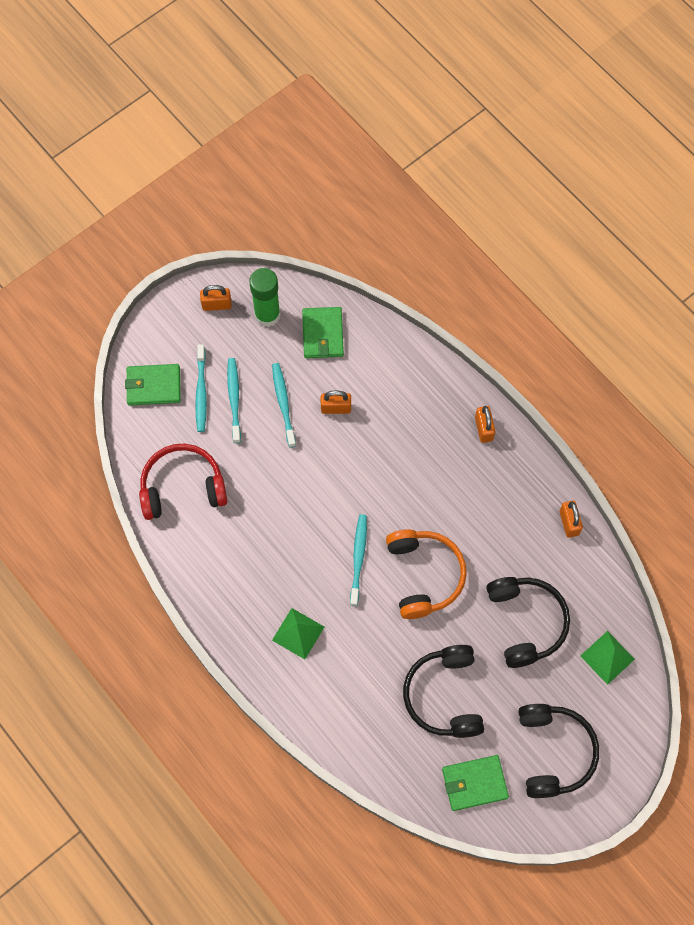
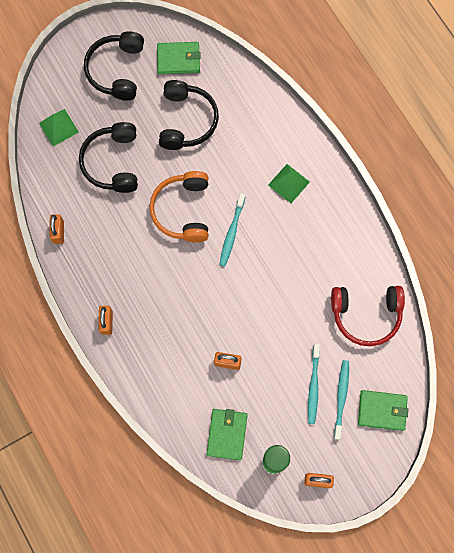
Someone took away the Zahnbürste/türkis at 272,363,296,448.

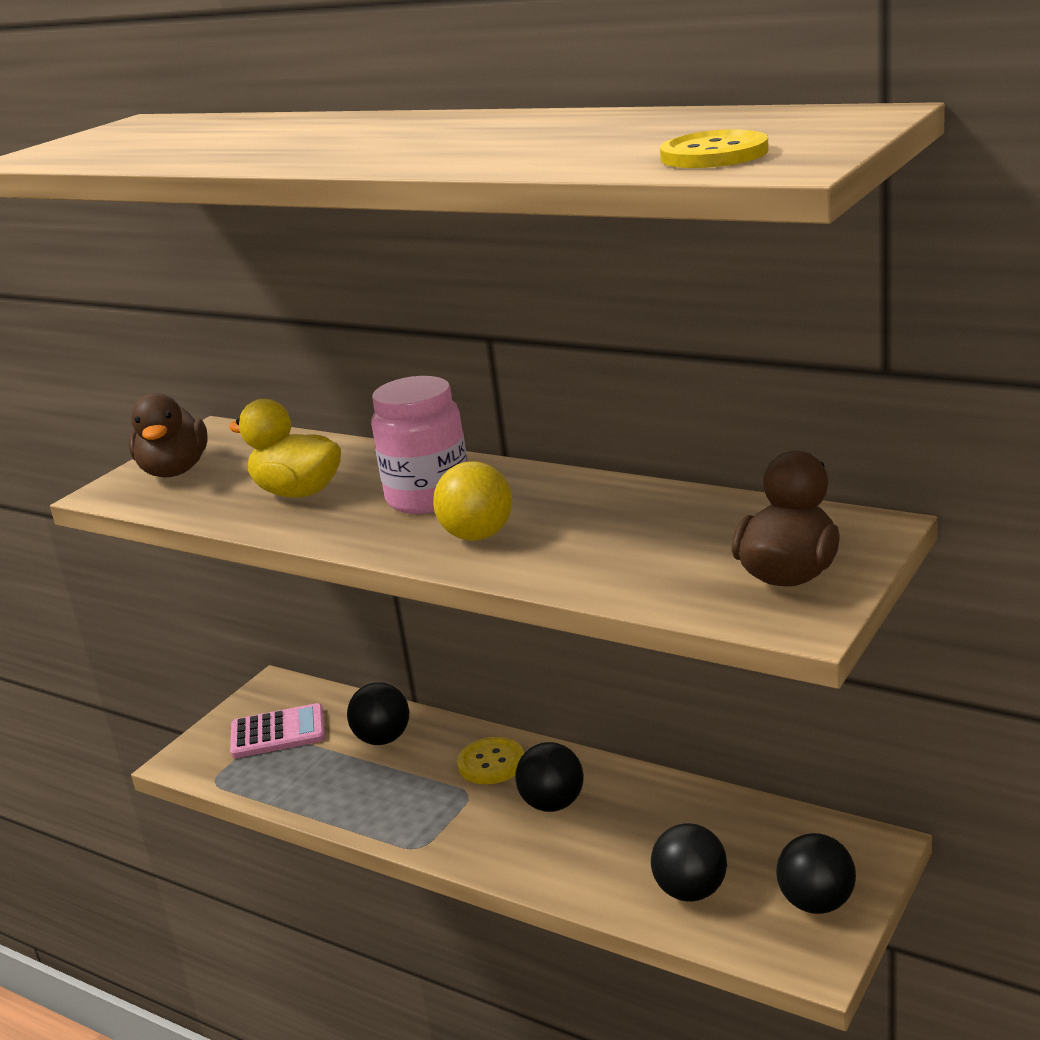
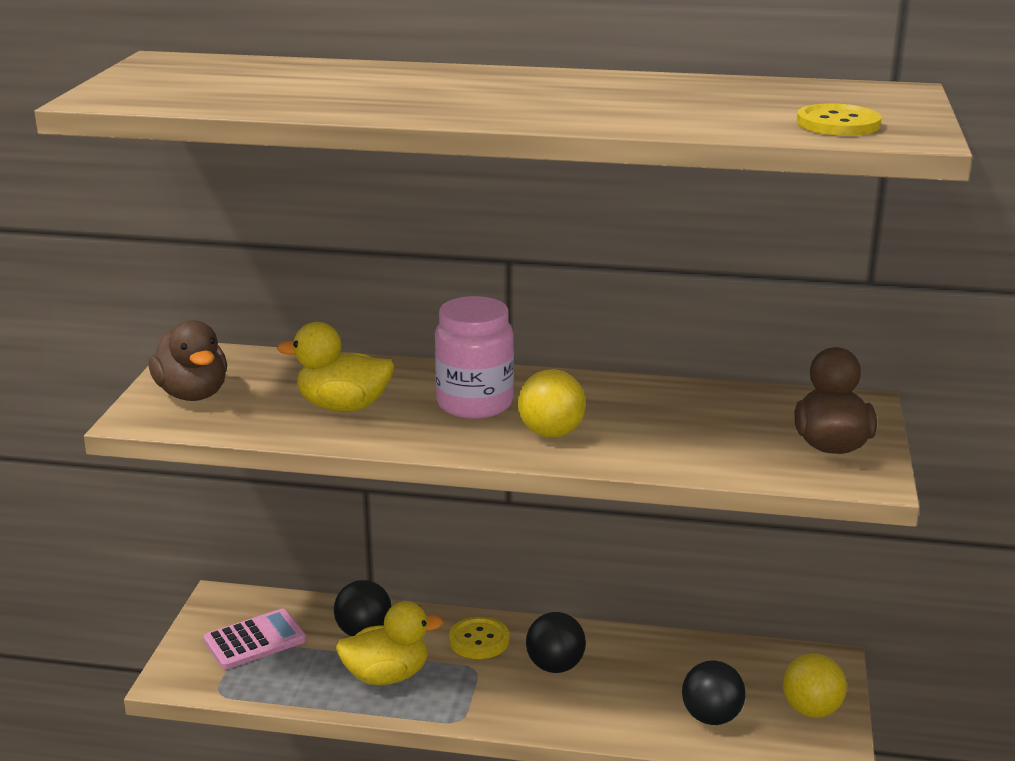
Someone repainted the Ball/schwarz at 776,833,856,914, which became the Ball/gelb at 783,654,847,718.
Someone put down the Ente/gelb at 336,601,443,685.

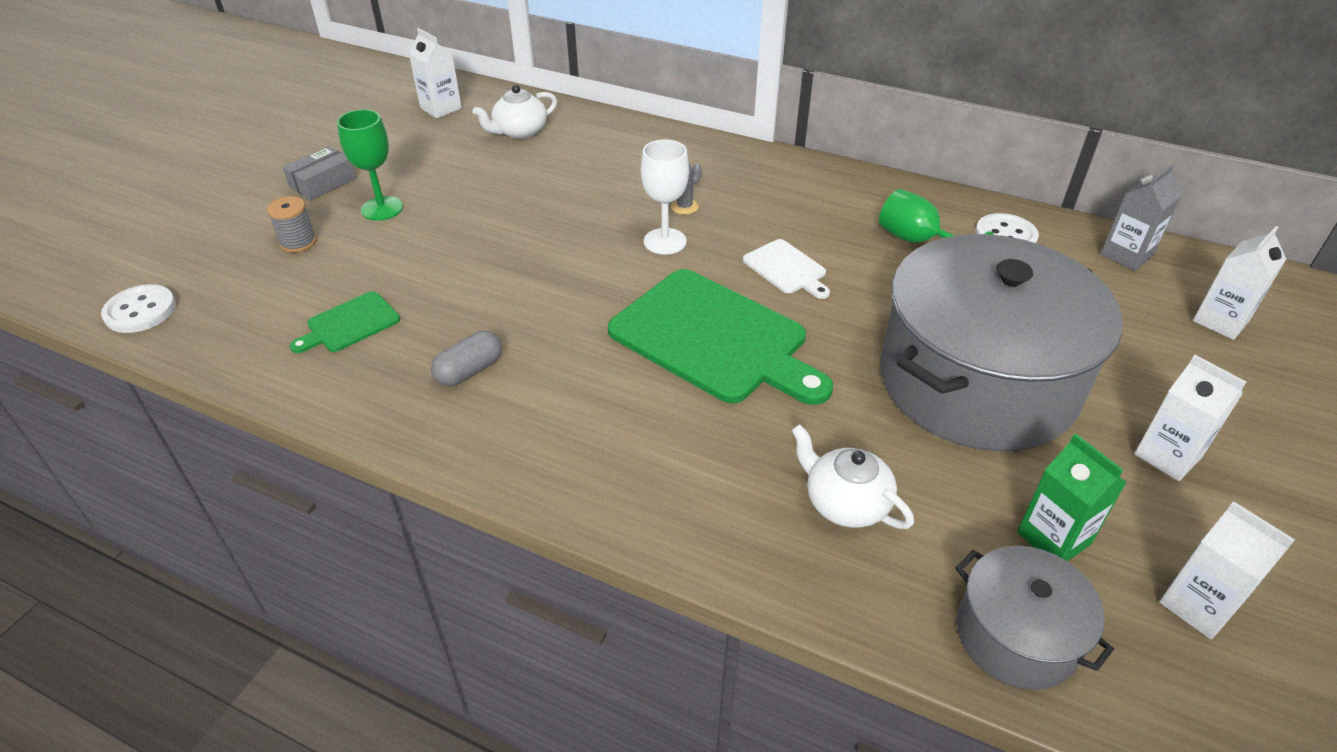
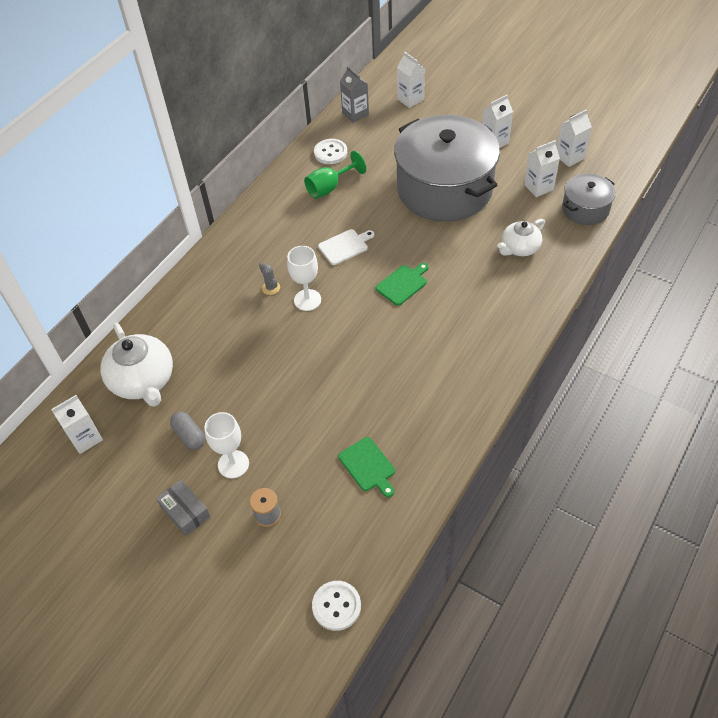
Someone repainted the Kelch/grün at 337,109,403,221, which became the Kelch/weiß at 204,412,249,478.
Someone carried the Kapsel/grau from 431,331,502,386 to 170,412,205,450.
Someone scaled the Teekanne/weiß at 473,85,557,139 by 1.62.
Someone scaled the Schneidebrett/grün at 608,269,833,405 by 0.47.
Someone repainted the Getränkekarton/grün at 1017,433,1127,561, which became the Getränkekarton/weiß at 524,140,560,197.

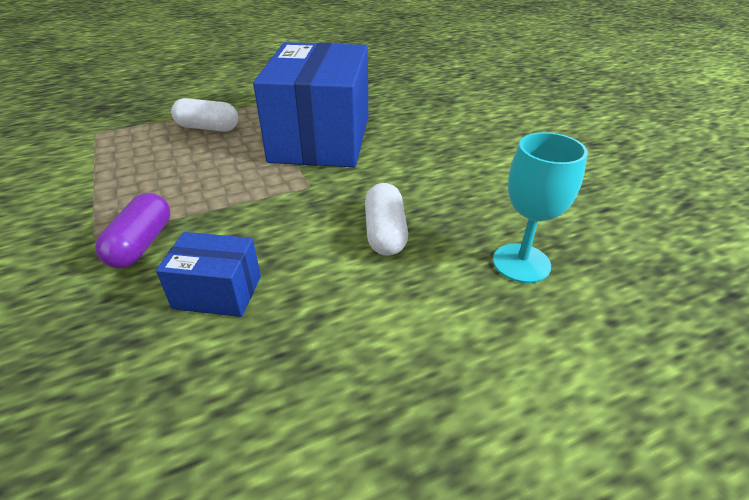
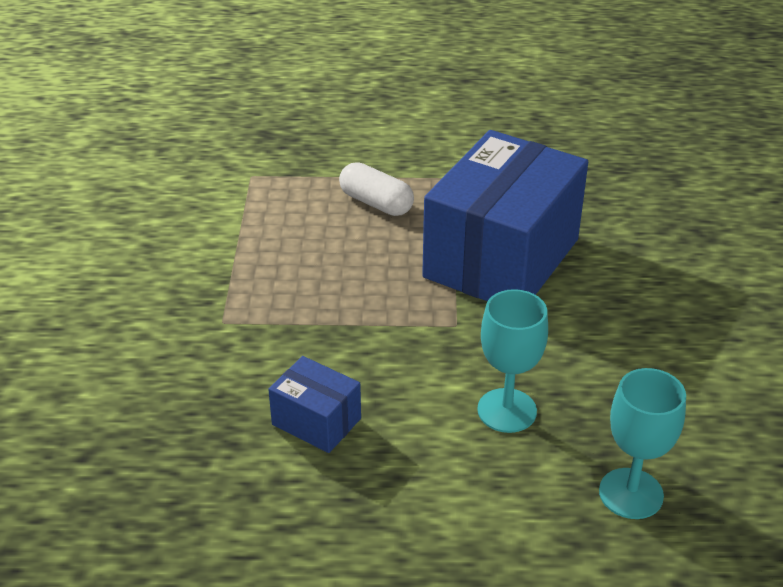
Someone took away the Kapsel/lila at 95,193,170,268.
Someone swapped the Kapsel/weiß at 365,183,408,256 for the Kelch/türkis at 477,289,548,433.

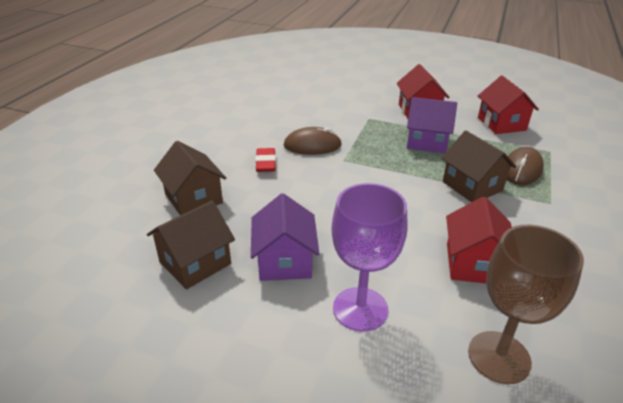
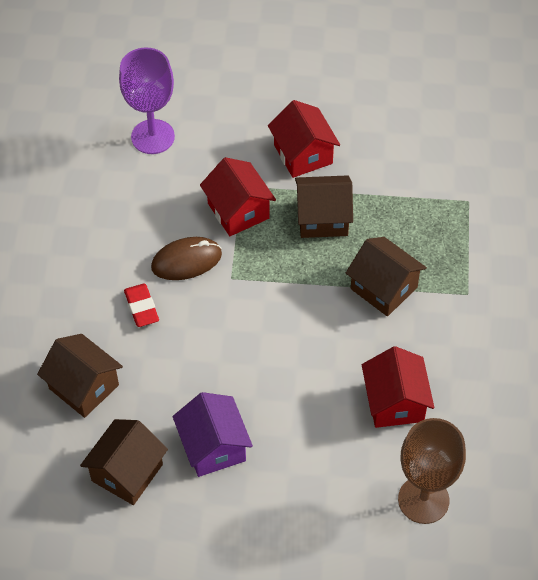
Someone carried the Kelch/lila from 332,183,408,332 to 119,48,175,154.
Someone repainted the Haus/lila at 407,97,457,153, which became the Haus/braun at 295,175,353,238.
Someone carried the Haus/rot from 478,76,539,134 to 200,157,276,236.
Someone took away the Computermaus/braun at 507,147,544,185.

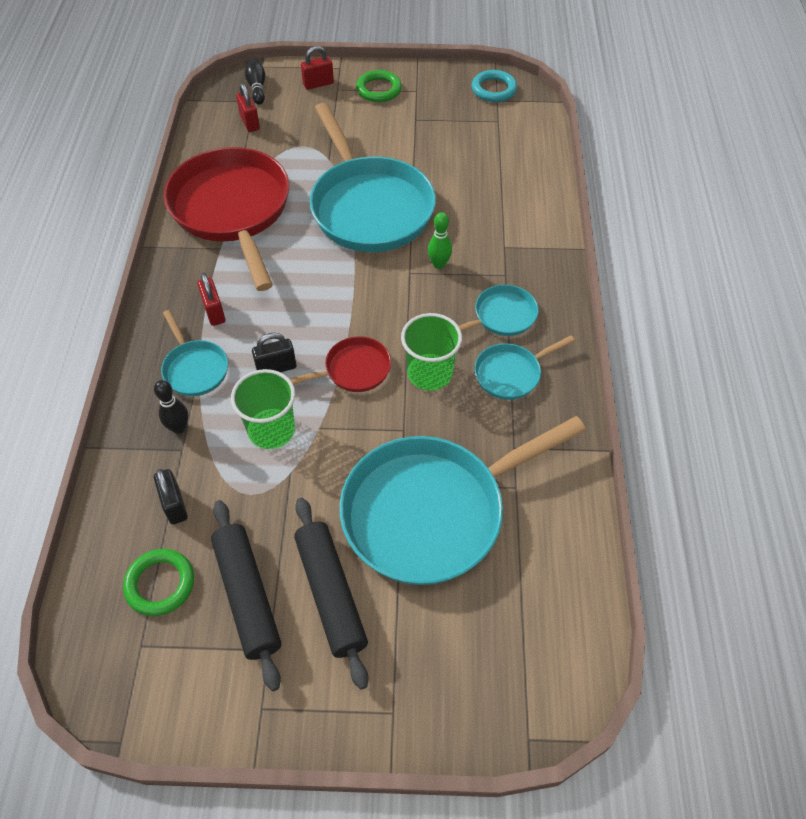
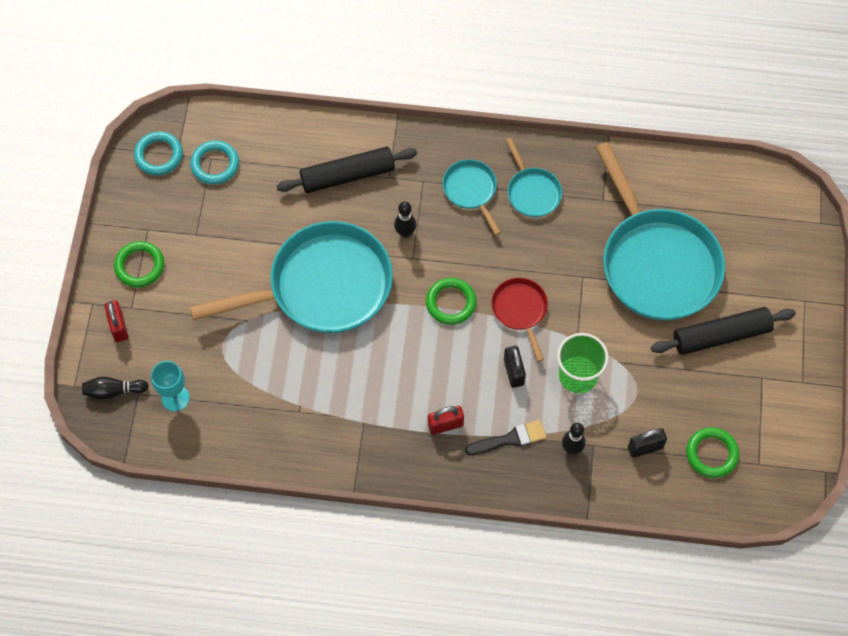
Someone swapped the Pfanne/türkis at 161,310,228,396 for the Pinsel/schwarz at 465,420,547,455.
Someone took away the Pfanne/rot at 163,147,289,291.
Someone carried the Nudelholz/schwarz from 211,500,281,691 to 277,147,417,193.
Someone swapped the Vorhängeschloss/rot at 236,83,260,132 for the Kelch/türkis at 151,361,190,411.
Someone took away the Becher/grün at 401,313,462,391.
Someone repainted the Bowlingkegel/grün at 428,212,452,269, which became the Bowlingkegel/schwarz at 394,201,416,238.
Someone put down the Ring/türkis at 190,140,239,185.
Someone put down the Ring/grün at 426,278,477,325.

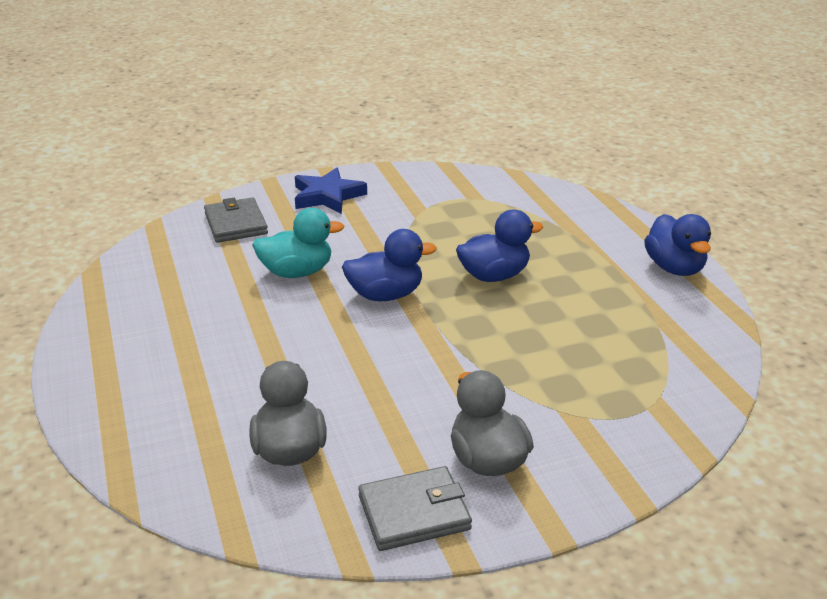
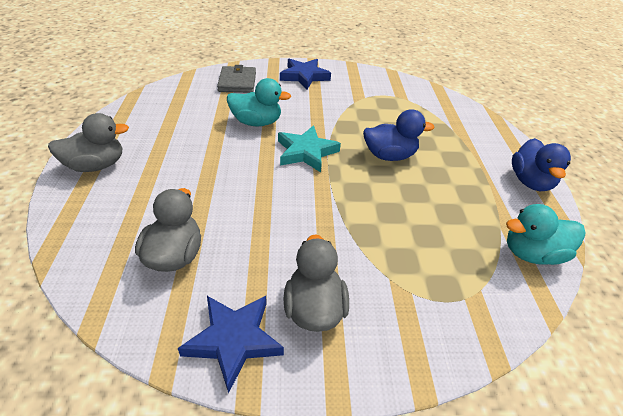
Someone swapped the Ente/blau at 342,229,437,301 for the Stern/türkis at 278,125,341,172.
Someone swapped the Geldbörse/grau at 358,466,472,551 for the Stern/blau at 178,296,284,394.
Someone put down the Ente/grau at 48,113,129,172.
Someone put down the Ente/türkis at 506,204,585,265.

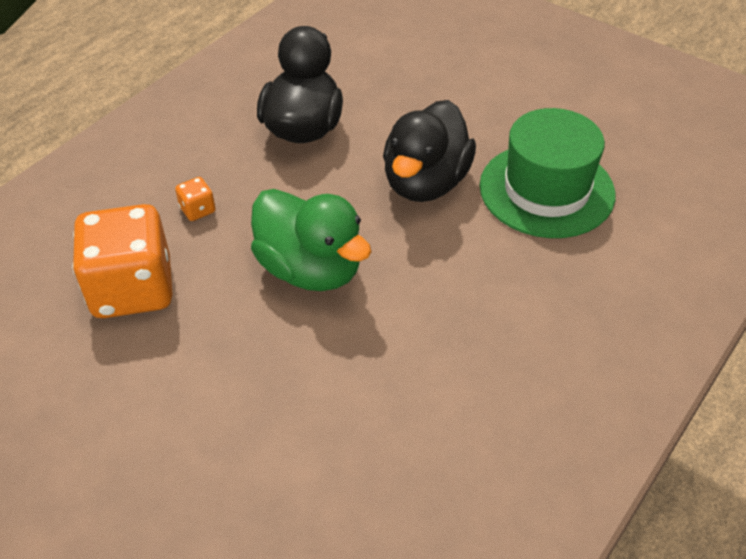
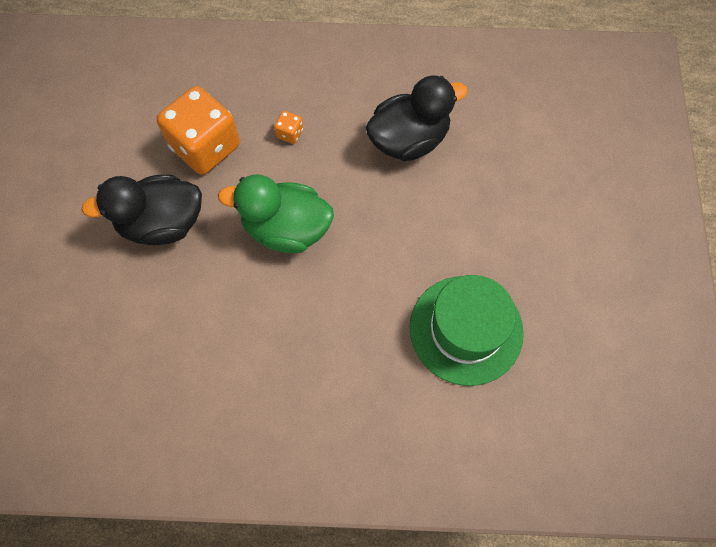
Someone rotated the Ente/grün at 251,189,371,291 by 90 degrees clockwise.
Someone carried the Ente/schwarz from 383,100,476,202 to 81,175,202,245.

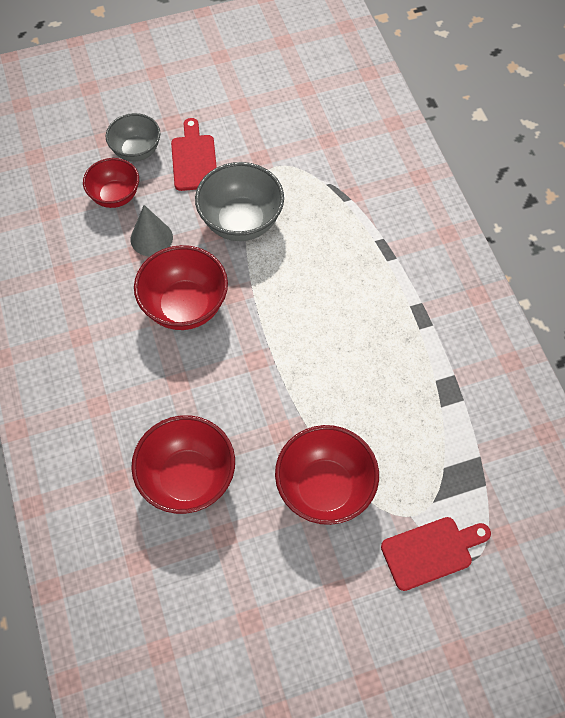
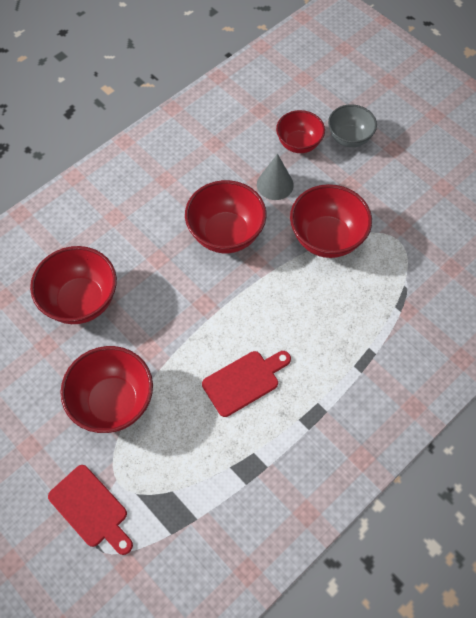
Someone carried the Schneidebrett/rot from 171,118,217,191 to 202,351,291,417.
Someone repainted the Schüssel/grau at 195,162,284,241, which became the Schüssel/rot at 290,184,372,258.

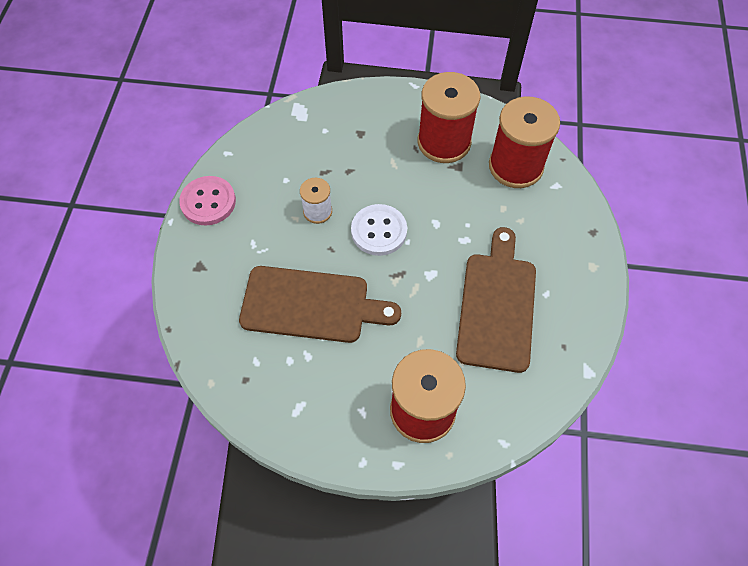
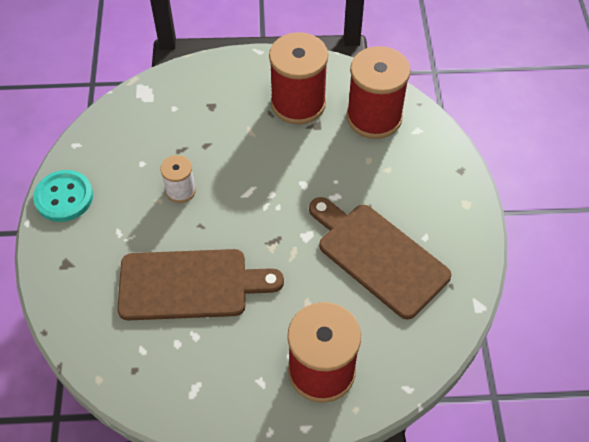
Someone repainted the Knopf/rosa at 179,176,236,225, which became the Knopf/türkis at 33,170,93,222.
Someone took away the Knopf/weiß at 351,204,407,256.
Someone rotated the Schneidebrett/braun at 456,227,536,373 by 45 degrees counterclockwise.

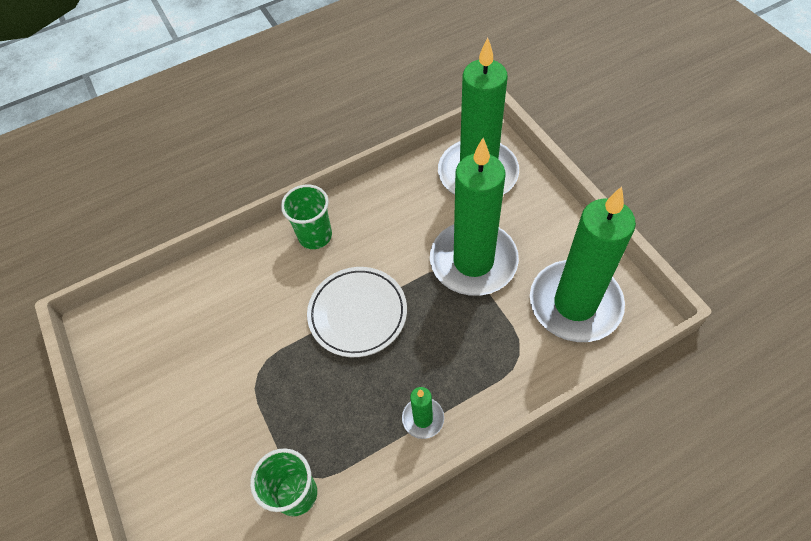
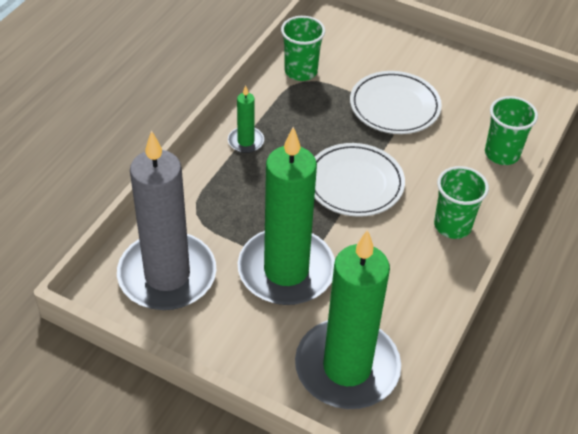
Someone repainted the Kerze/grün at 530,187,636,342, which became the Kerze/grau at 117,130,216,310.
Someone put down the Teller/weiß at 350,71,442,134.
Someone put down the Becher/grün at 485,96,538,165.

